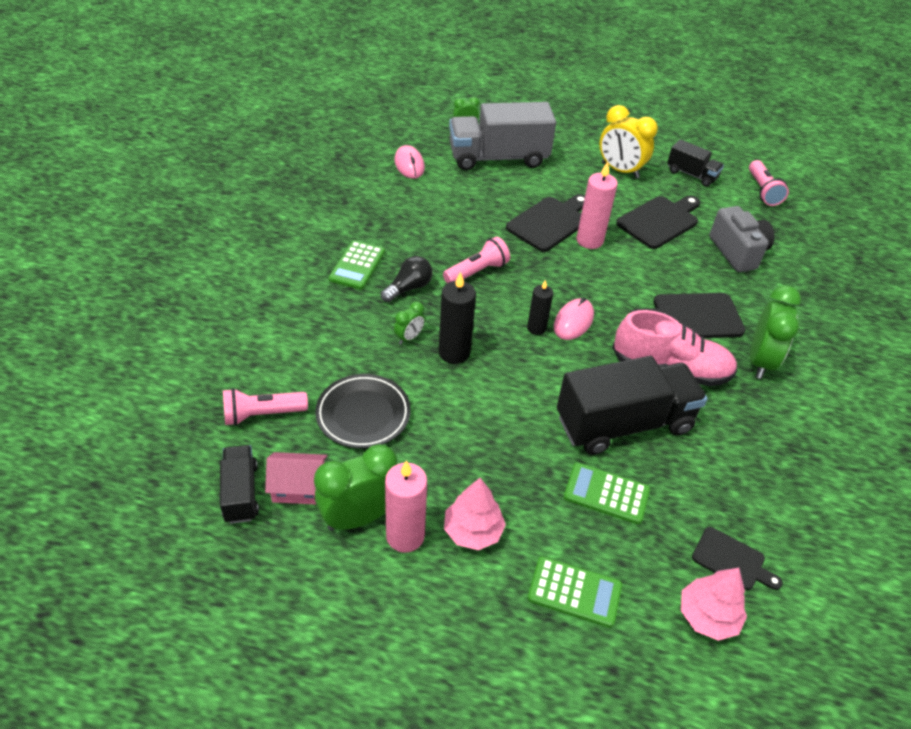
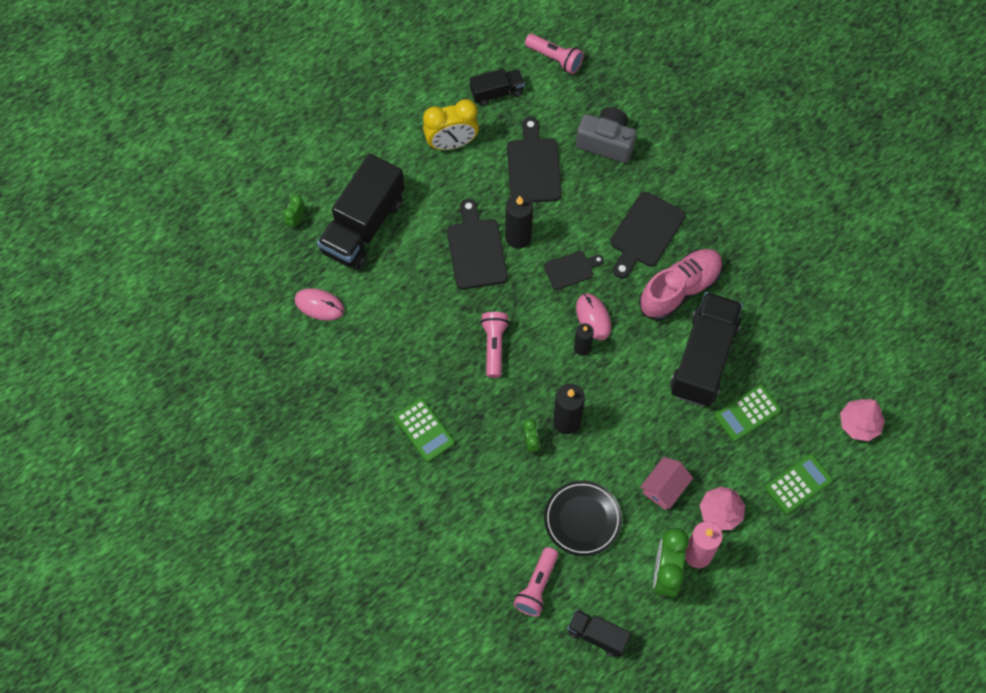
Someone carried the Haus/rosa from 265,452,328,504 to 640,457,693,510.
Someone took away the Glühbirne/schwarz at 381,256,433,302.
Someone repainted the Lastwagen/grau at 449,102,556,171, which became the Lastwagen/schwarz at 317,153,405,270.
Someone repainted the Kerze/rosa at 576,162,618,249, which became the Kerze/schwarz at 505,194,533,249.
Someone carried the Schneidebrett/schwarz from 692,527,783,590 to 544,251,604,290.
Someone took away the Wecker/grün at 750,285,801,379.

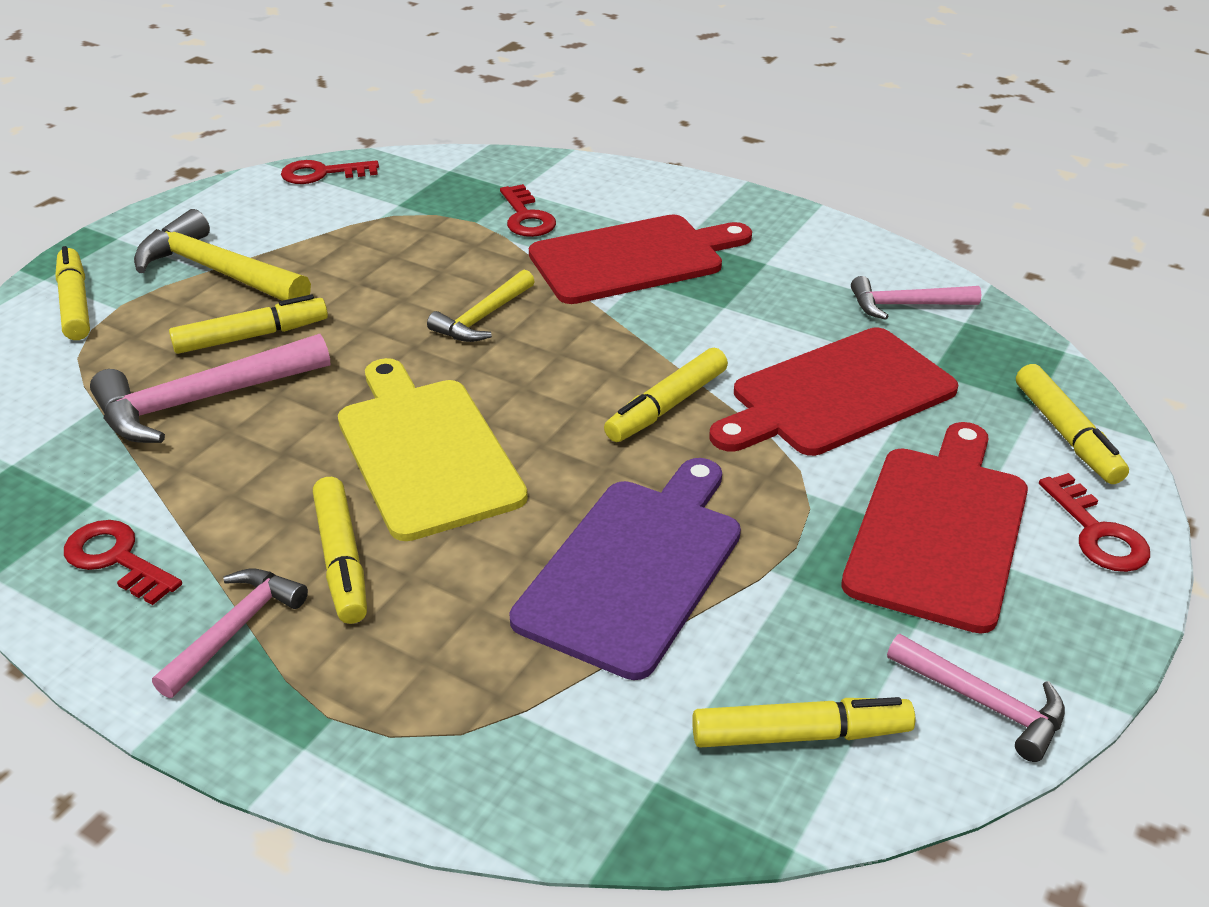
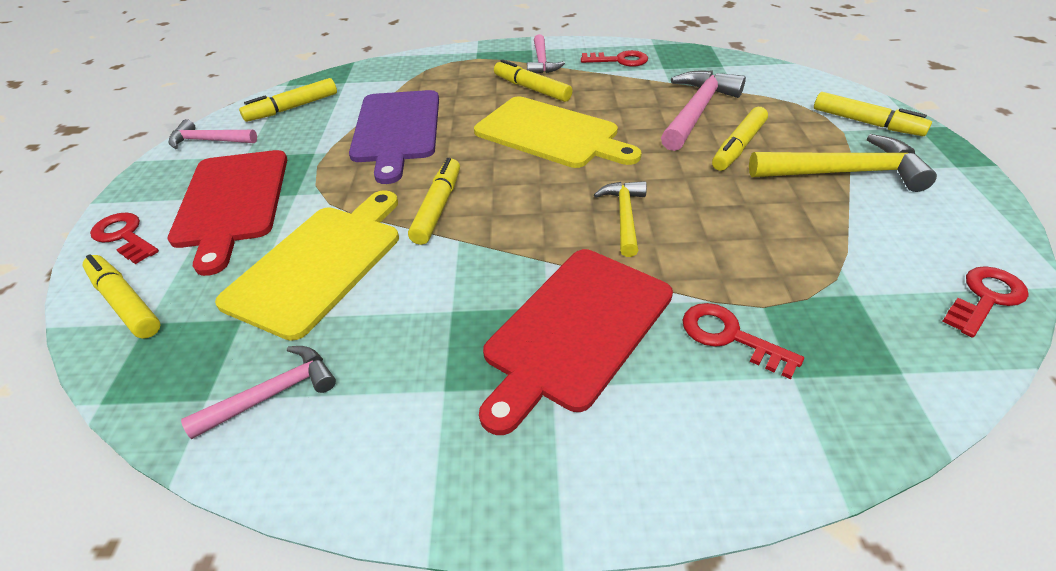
Someone repainted the Schneidebrett/rot at 709,328,958,456, which became the Schneidebrett/gelb at 215,190,399,341.

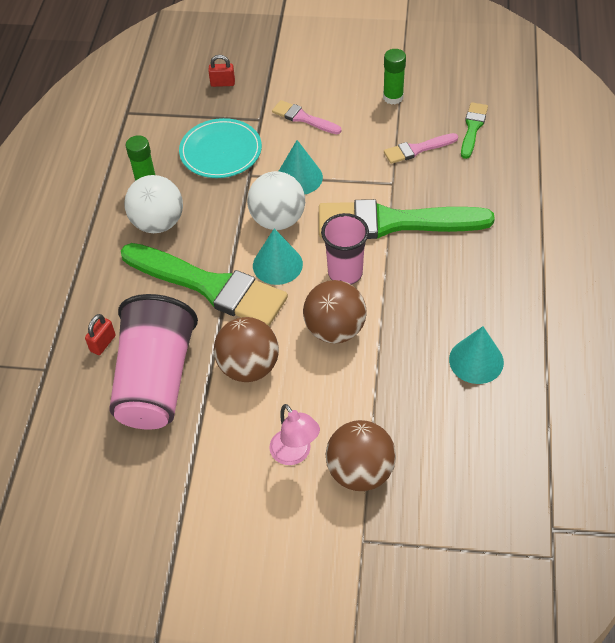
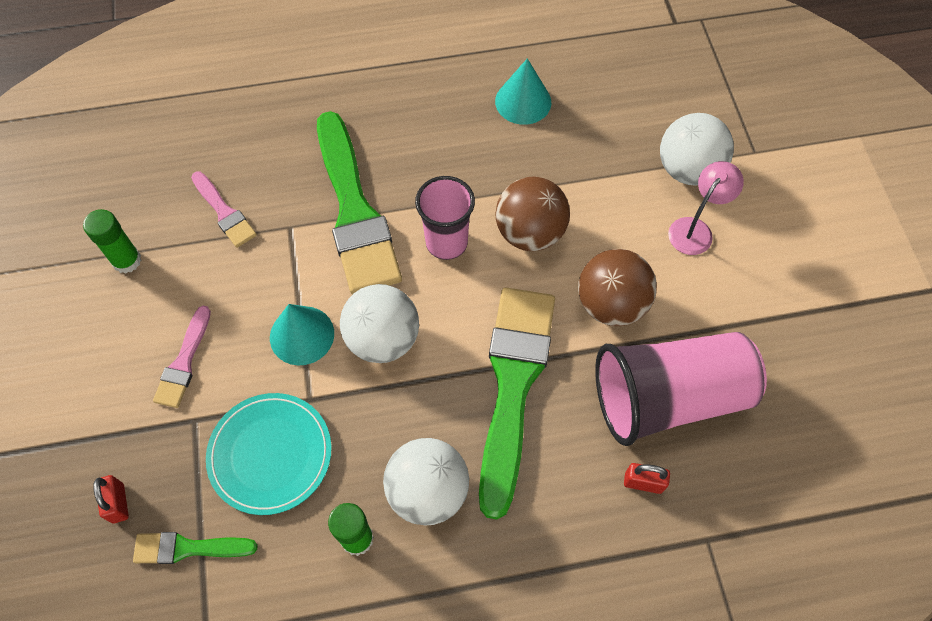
Someone took away the Kegel/türkis at 253,228,303,285.
Someone repainted the Ball/braun at 326,420,396,491, which became the Ball/weiß at 660,113,734,186.
Someone carried the Pinsel/grün from 461,102,488,159 to 133,532,258,564.

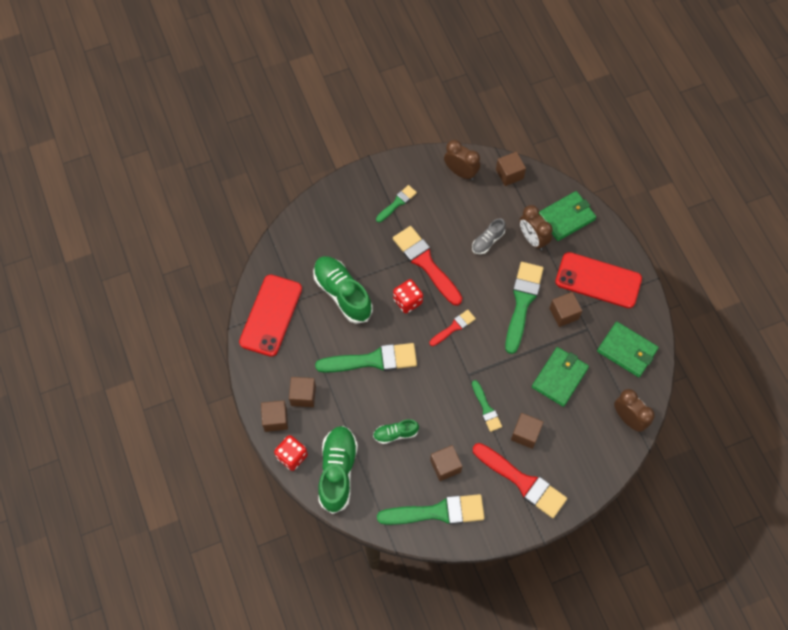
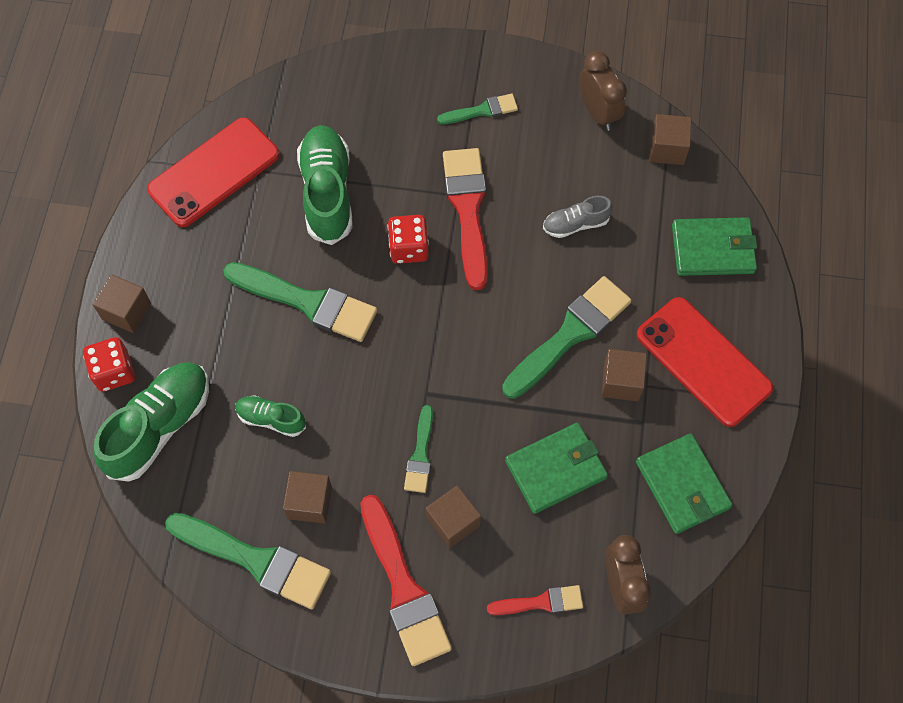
Someone took away the Kubus/braun at 289,377,316,407.
Someone carried the Pinsel/rot from 429,310,476,346 to 487,585,583,615.
Someone took away the Wecker/braun at 519,205,553,250.

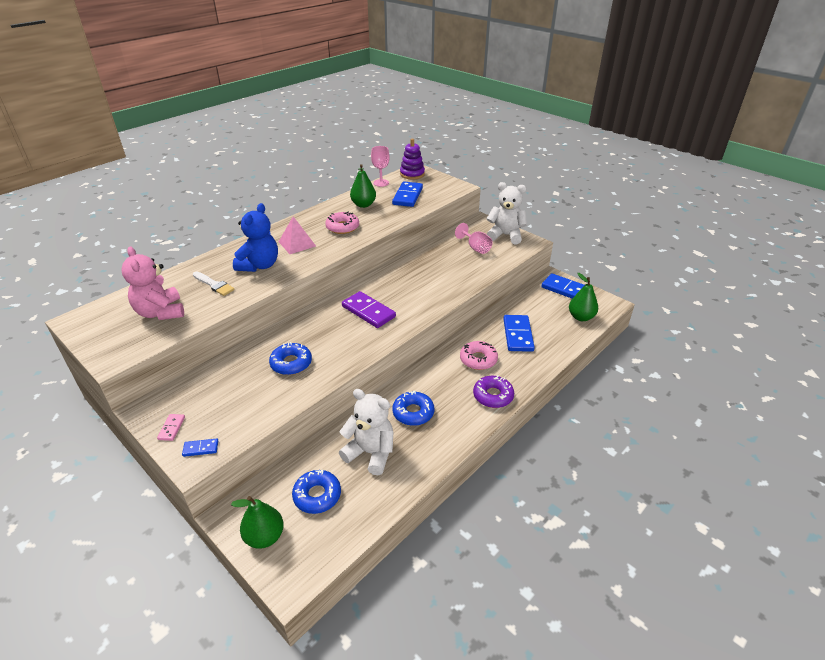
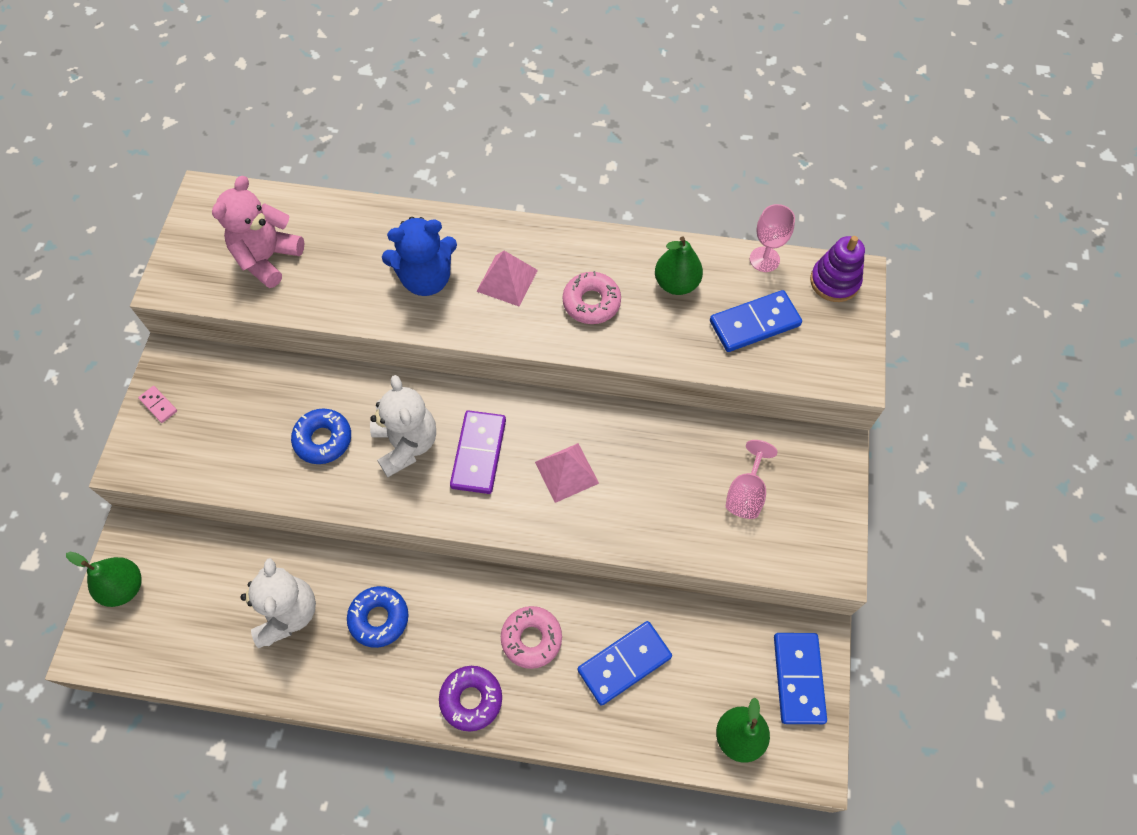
Someone rotated the Dominostein/rosa at 157,414,185,441 by 75 degrees clockwise.
Someone took away the Dominostein/blau at 182,439,218,457.
Someone took away the Pinsel/weiß at 193,271,235,296.
Someone took away the Donut/blau at 292,469,341,514.
Someone carried the Teddybär/weiß from 487,182,527,244 to 370,375,436,477.
Someone put down the Pyramide/rosa at 535,443,599,503.

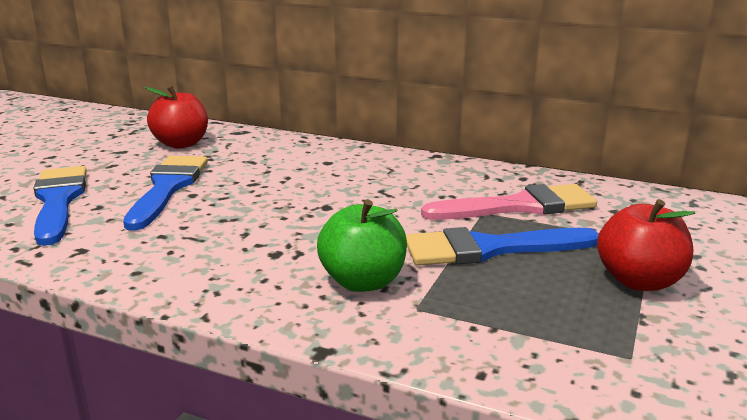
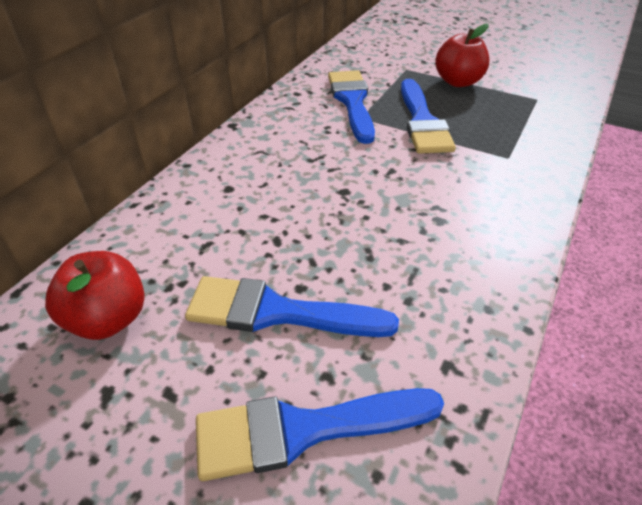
Someone took away the Apfel/grün at 317,199,407,292.
Someone repainted the Pinsel/rosa at 421,184,597,220, which became the Pinsel/blau at 328,70,375,144.

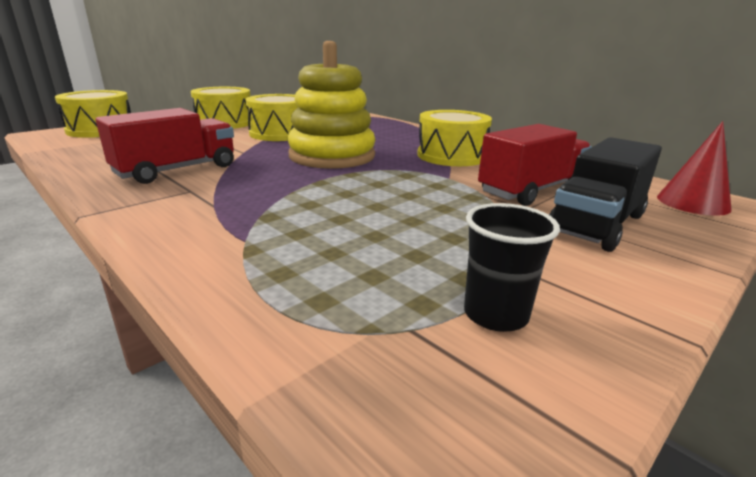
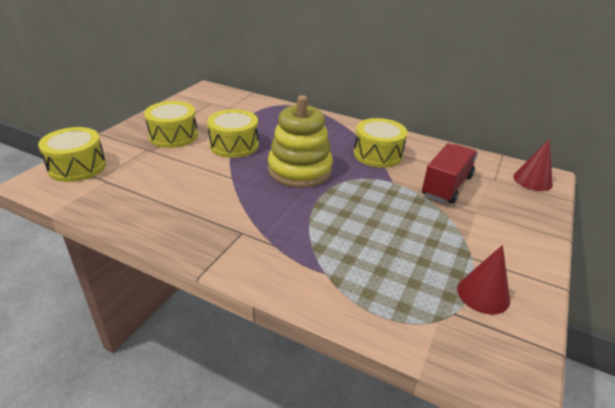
Someone took away the Lastwagen/rot at 96,108,234,184.
Someone swapped the Becher/schwarz at 464,203,560,332 for the Kegel/rot at 457,245,510,315.
Someone took away the Lastwagen/schwarz at 549,137,662,252.

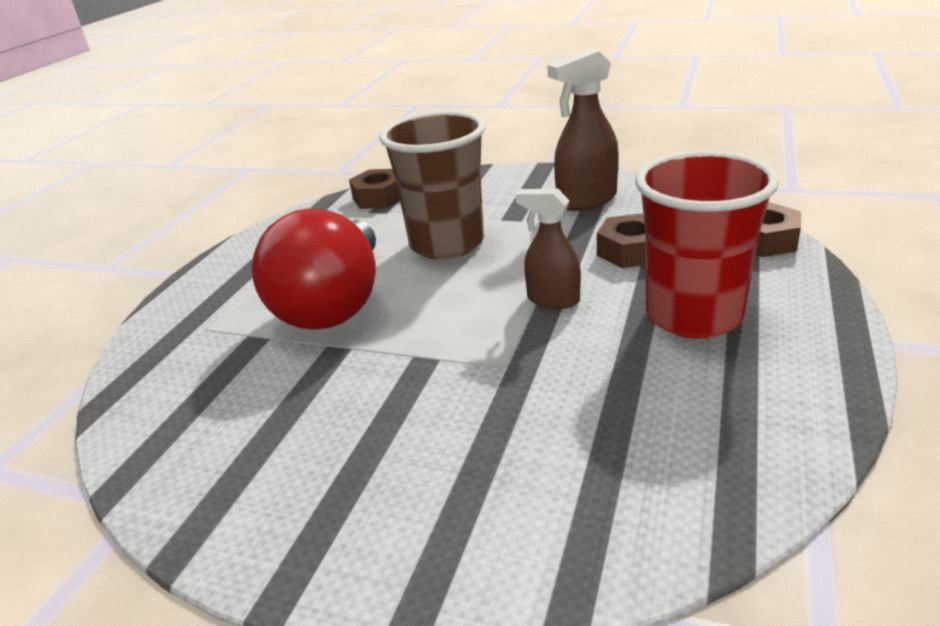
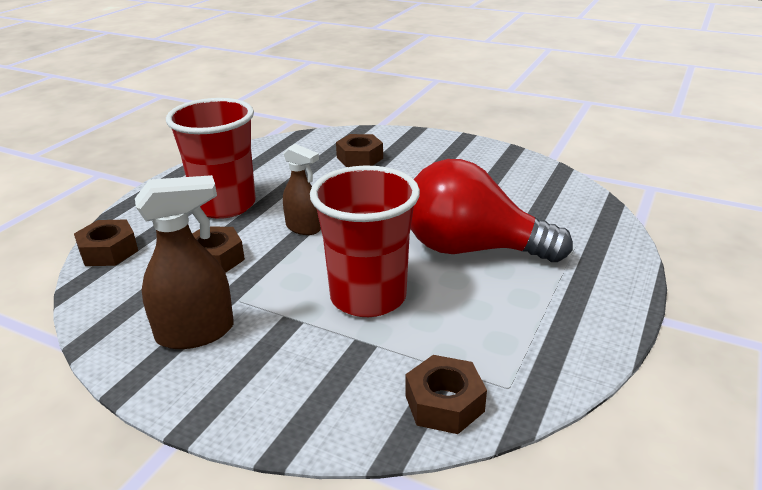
Someone rotated the Glühbirne/rot at 252,208,376,330 by 90 degrees counterclockwise.
Someone repainted the Becher/braun at 379,111,486,259, which became the Becher/rot at 310,166,420,317.
Someone put down the Sechskantmutter/braun at 336,134,383,167.

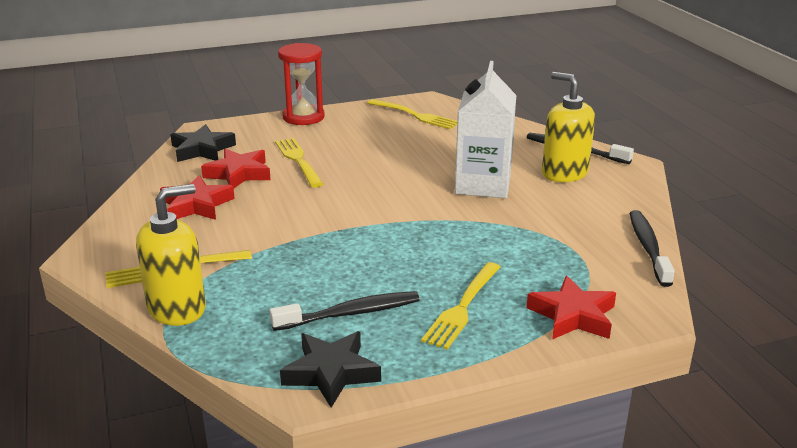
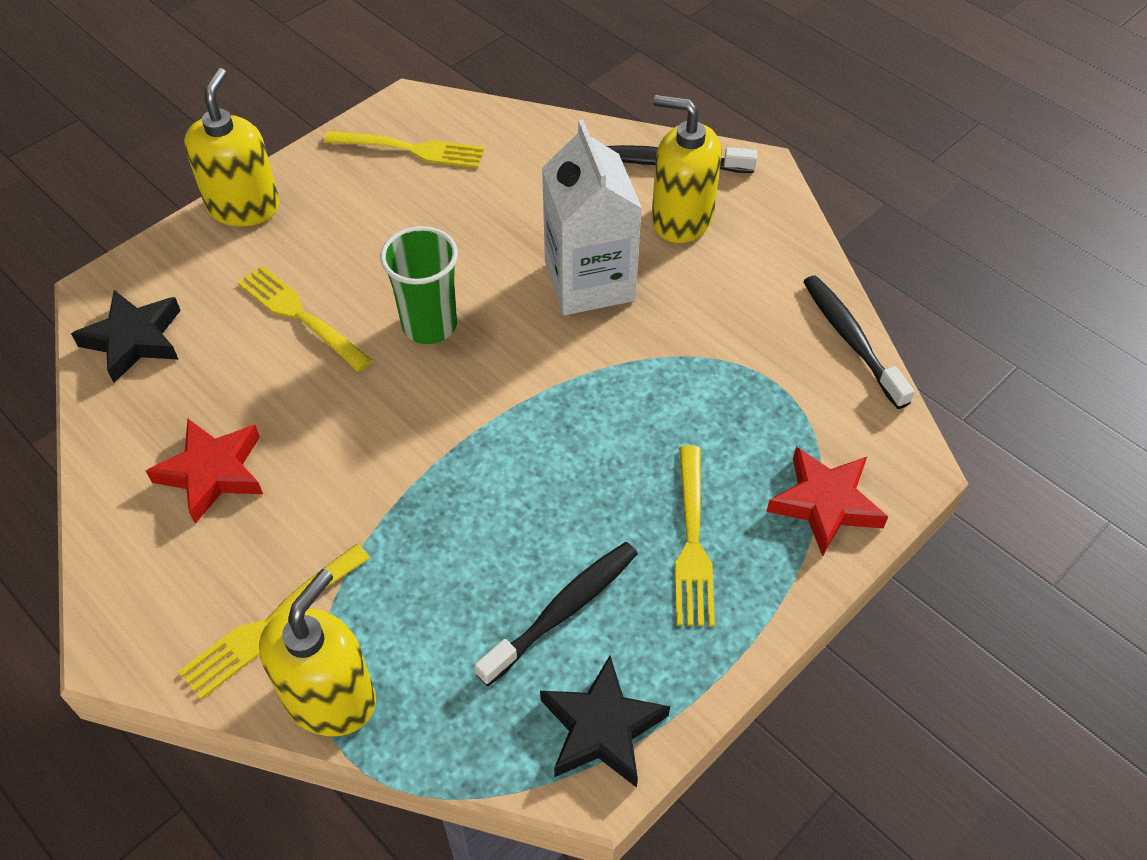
Someone took away the Stern/rot at 201,149,271,188.
Someone swapped the Sanduhr/rot at 278,43,325,125 for the Seifenspender/gelb at 184,68,280,226.
Someone put down the Becher/grün at 380,226,458,344.

